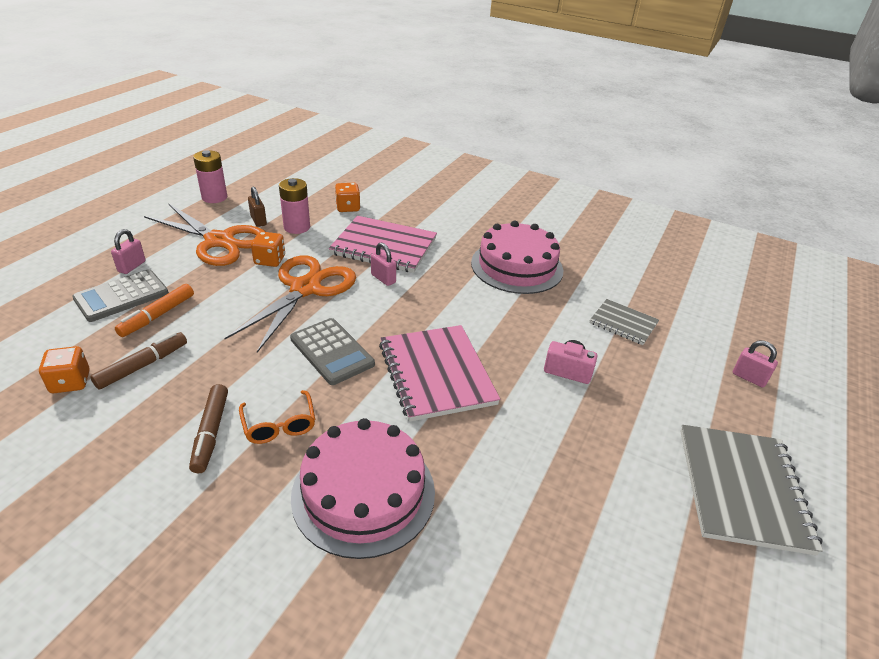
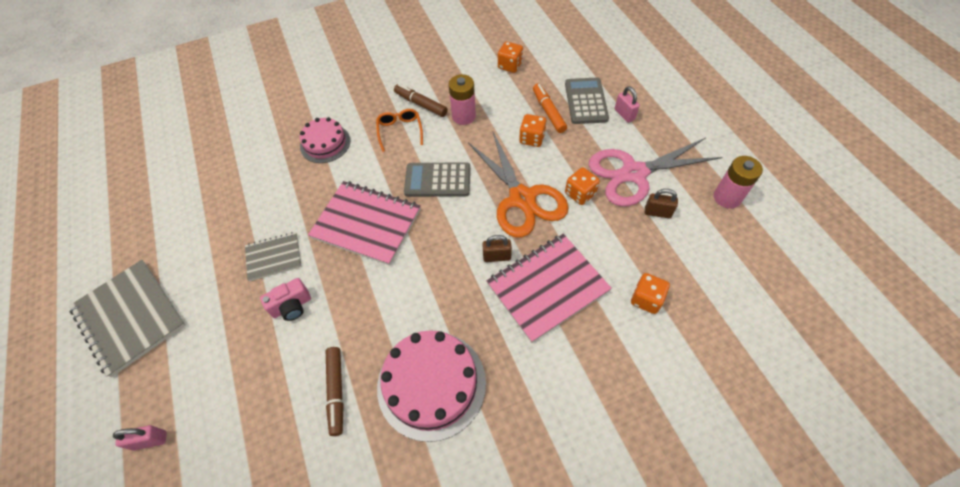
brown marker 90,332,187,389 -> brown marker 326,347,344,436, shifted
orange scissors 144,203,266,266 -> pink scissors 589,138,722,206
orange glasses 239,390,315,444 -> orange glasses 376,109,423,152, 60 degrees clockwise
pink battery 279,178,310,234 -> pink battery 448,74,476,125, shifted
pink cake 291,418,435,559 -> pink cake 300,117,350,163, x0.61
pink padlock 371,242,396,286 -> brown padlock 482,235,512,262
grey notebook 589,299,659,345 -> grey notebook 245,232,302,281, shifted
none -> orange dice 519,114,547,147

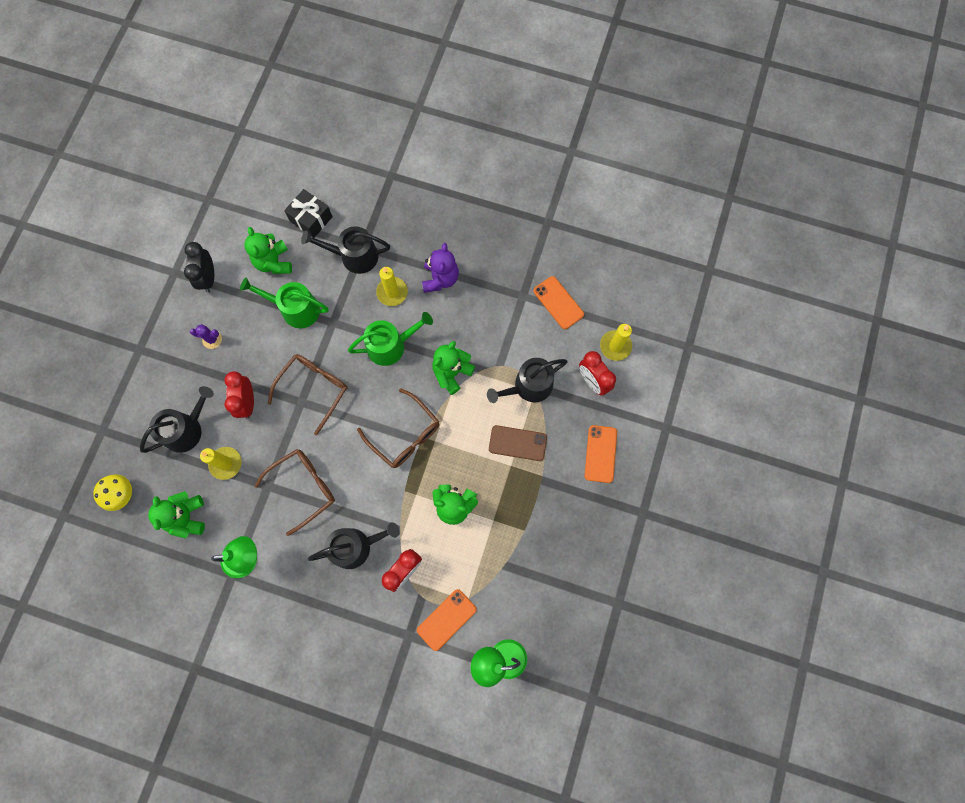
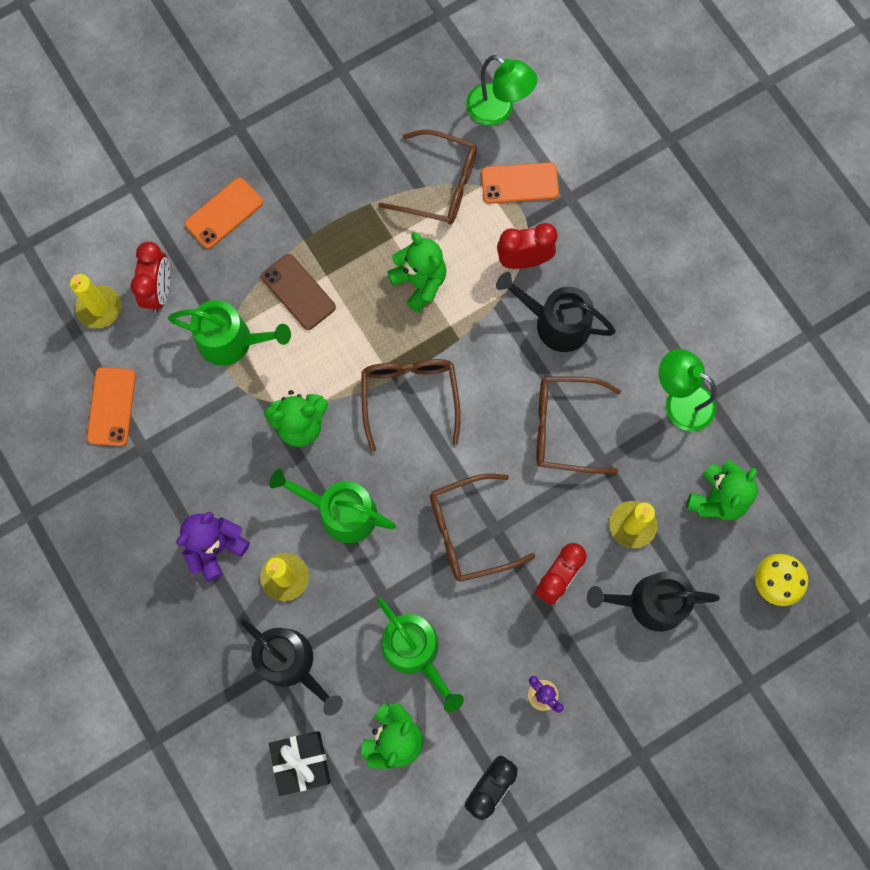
black watering can 487,358,568,403 -> green watering can 168,300,291,366
none -> brown glasses 378,130,477,224

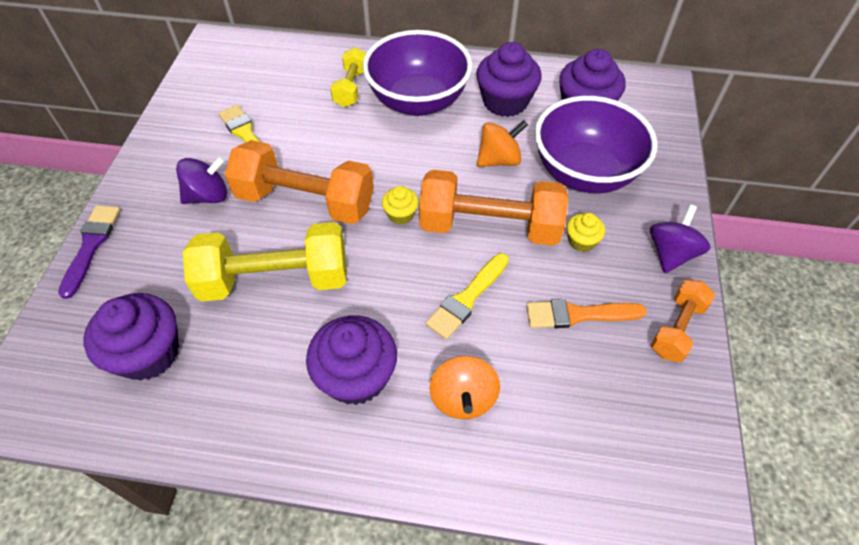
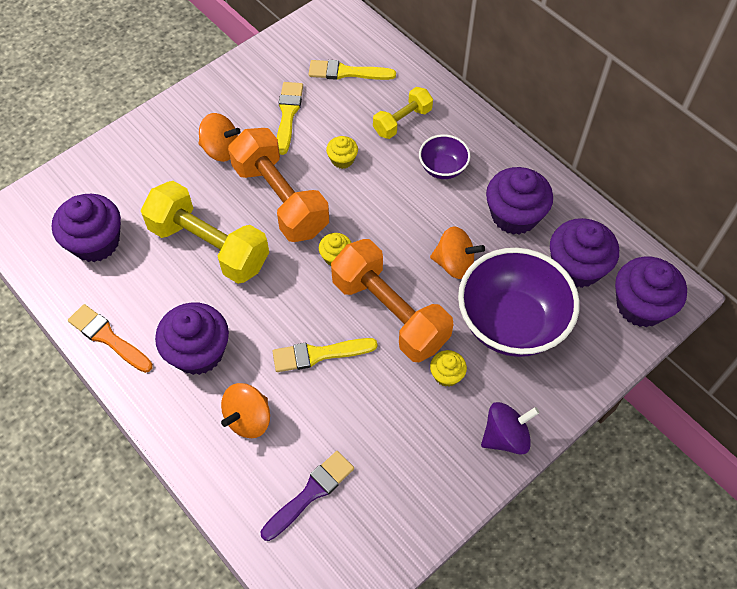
purple brush 58,206,120,299 -> purple brush 261,451,354,541, shifted
purple spinning top 176,156,227,204 -> orange spinning top 199,113,241,162
purple bowl 363,30,473,116 -> purple bowl 419,134,470,179, x0.49
orange brush 526,299,647,328 -> orange brush 68,304,153,373, shifted
orange dumbbell 651,280,715,362 -> none
none -> yellow brush 309,60,396,80
none -> yellow cupcake 326,136,358,169
none -> purple cupcake 615,257,687,327

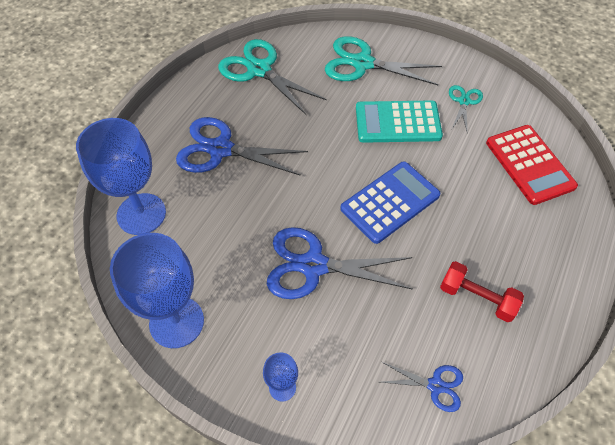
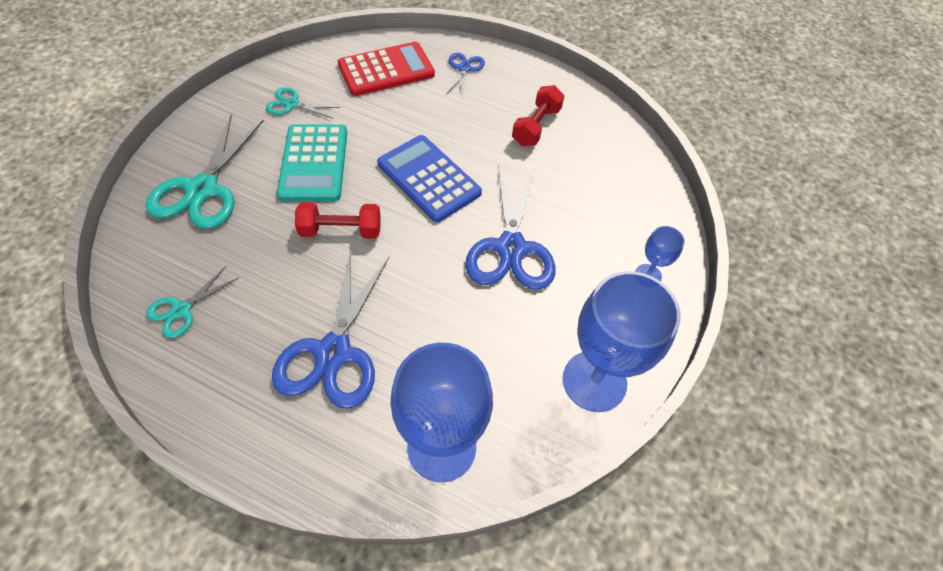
turquoise scissors 218,39,327,115 -> turquoise scissors 147,266,239,338, x0.52
blue scissors 381,362,463,412 -> blue scissors 446,53,485,98, shifted
none -> red dumbbell 295,202,381,239

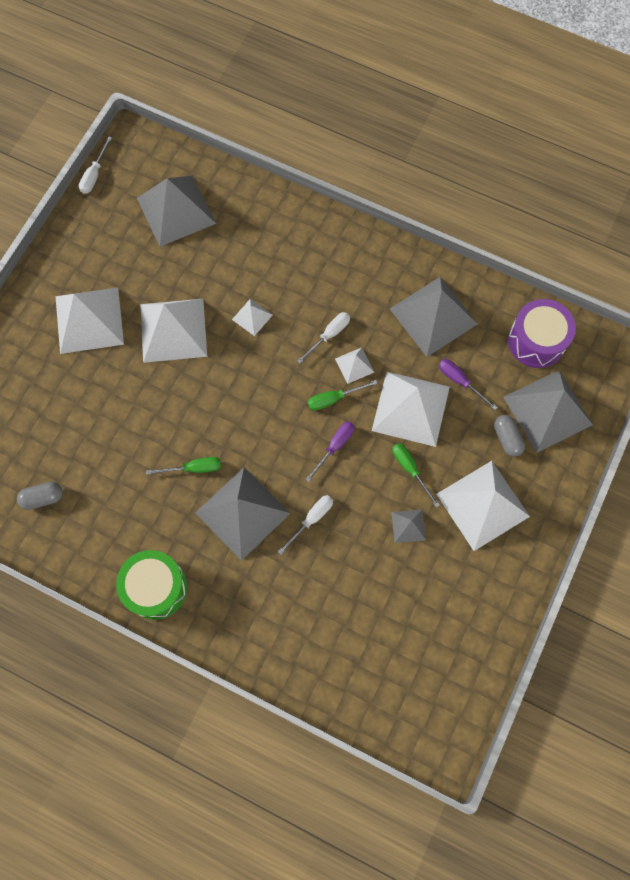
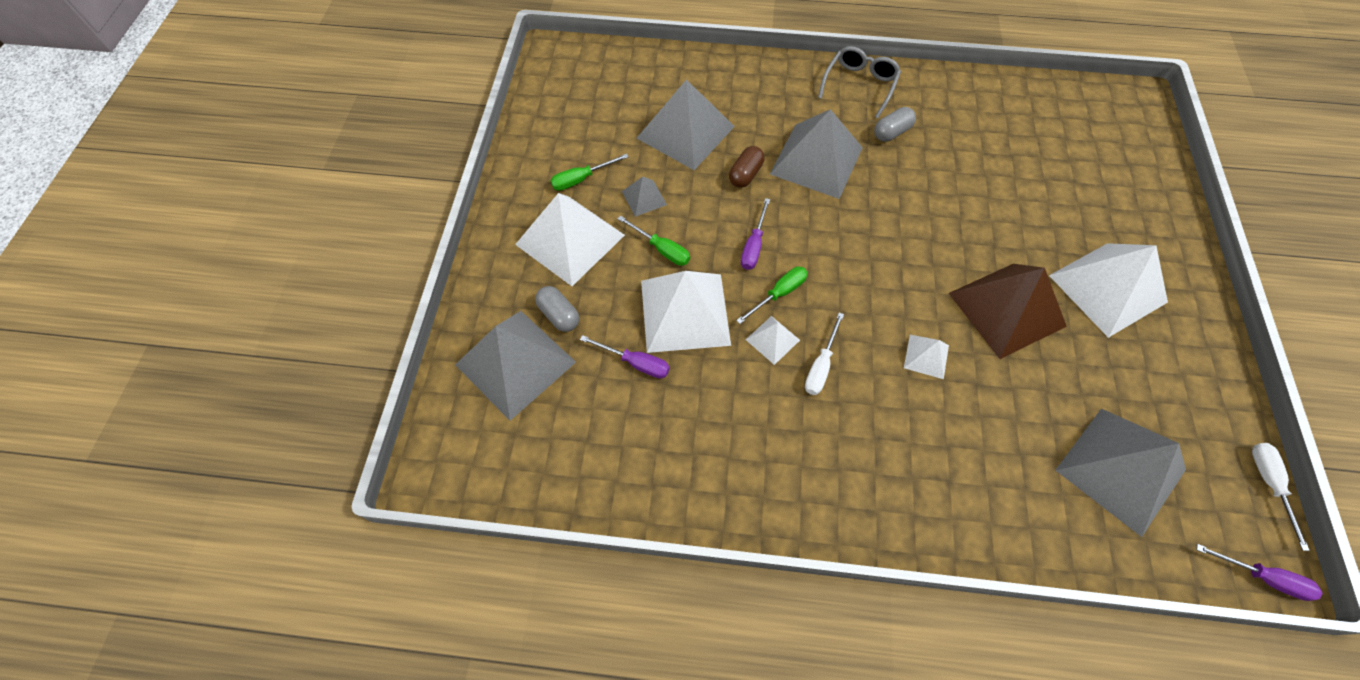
grey capsule 17,482,63,510 -> grey capsule 874,107,916,142, shifted
green drum 116,550,187,620 -> grey glasses 818,46,901,118
white pyramid 140,299,207,363 -> brown pyramid 949,264,1067,359
green screwdriver 146,457,221,475 -> green screwdriver 550,154,629,191, shifted
white screwdriver 278,495,333,555 -> brown capsule 729,146,764,188
grey pyramid 390,277,477,357 -> grey pyramid 637,79,735,170, shifted
purple drum 508,299,576,368 -> none
none -> purple screwdriver 1196,544,1323,601

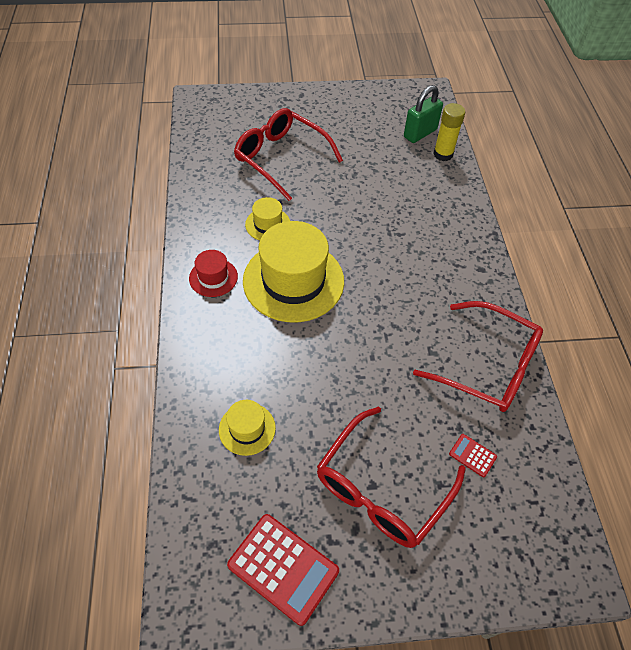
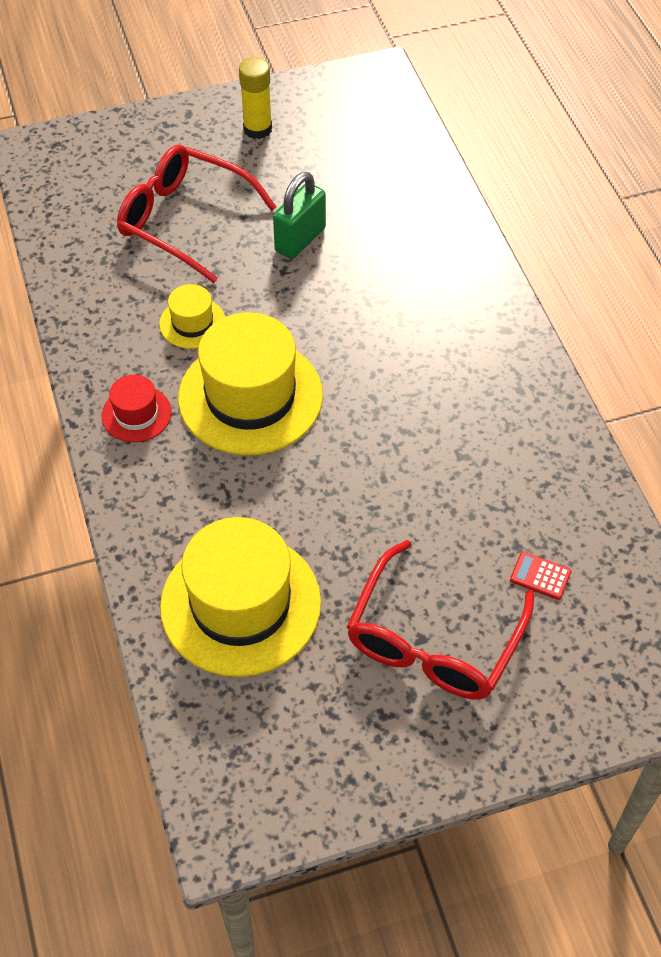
yellow hat 219,400,276,456 -> yellow hat 160,517,321,677, x2.09
red calculator 227,514,339,626 -> none
green padlock 404,85,443,143 -> green padlock 273,172,326,259, shifted
red glasses 413,301,543,412 -> none
yellow glue stick 433,103,465,161 -> yellow glue stick 239,57,272,139, shifted

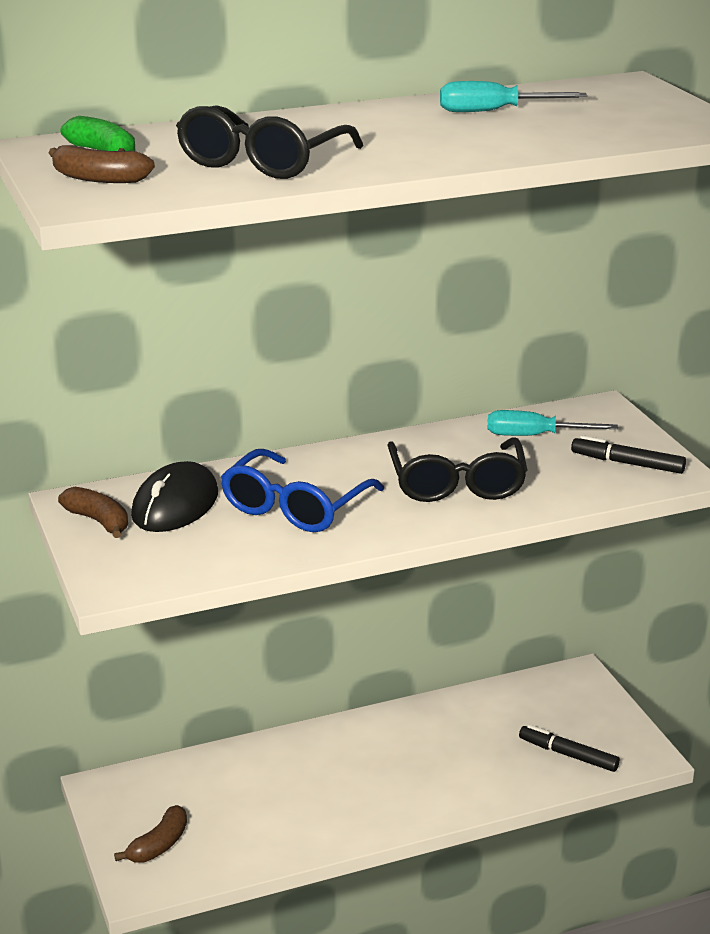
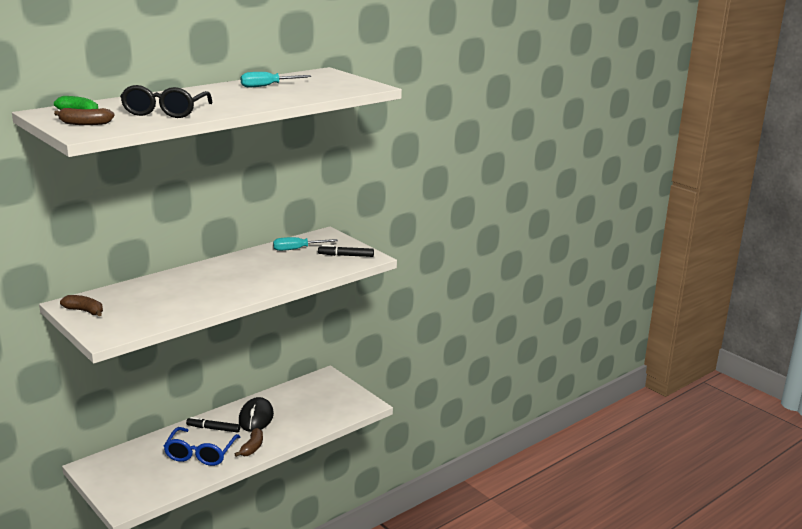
brown banana 114,805,187,862 -> brown banana 234,428,263,457, shifted
black mouse 131,461,218,532 -> black mouse 239,397,274,432, shifted
blue glasses 221,449,384,532 -> blue glasses 164,427,240,466, shifted
black glasses 388,437,527,502 -> none
black marker 519,725,620,772 -> black marker 186,417,240,433, shifted

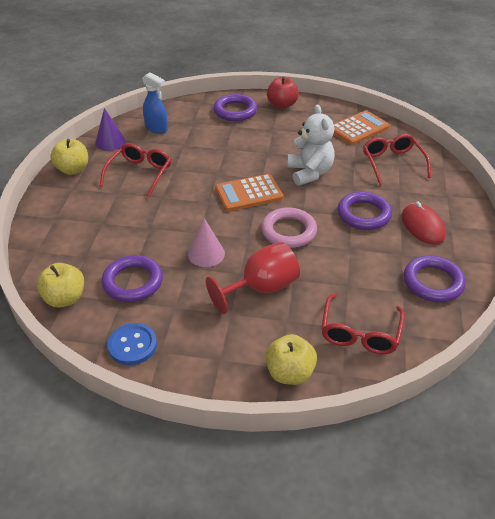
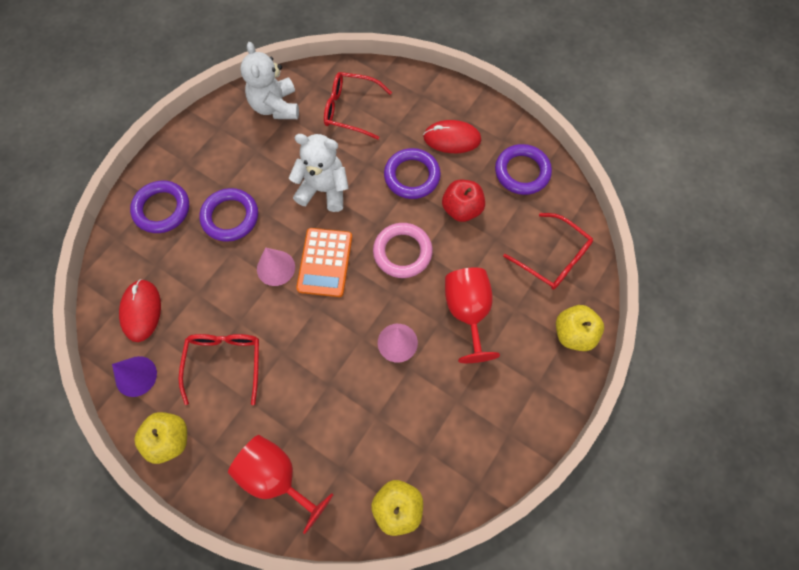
red glasses 100,143,171,198 -> red glasses 179,334,259,405, 45 degrees clockwise
purple ring 102,255,163,302 -> purple ring 199,188,258,242, shifted
blue button 107,323,157,365 -> none
blue spray bottle 142,72,168,134 -> red mouse 119,279,161,342
red apple 267,76,299,109 -> red apple 442,180,485,222, shifted
orange calculator 334,110,390,145 -> white teddy bear 241,42,299,119
none -> red goblet 228,435,334,534
none -> pink cone 257,247,295,286

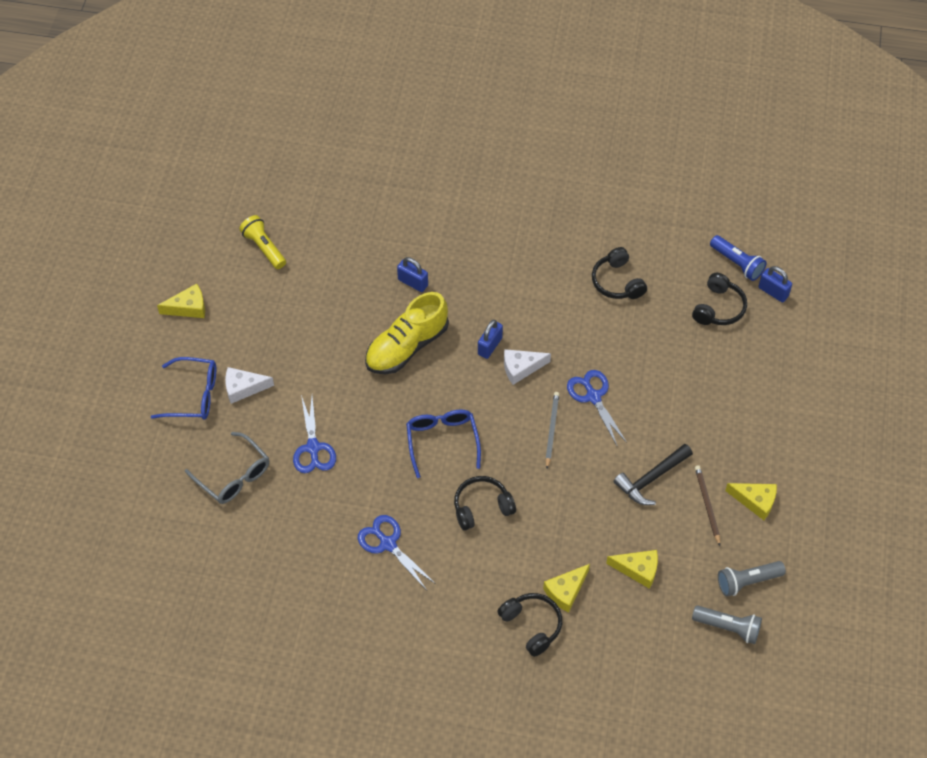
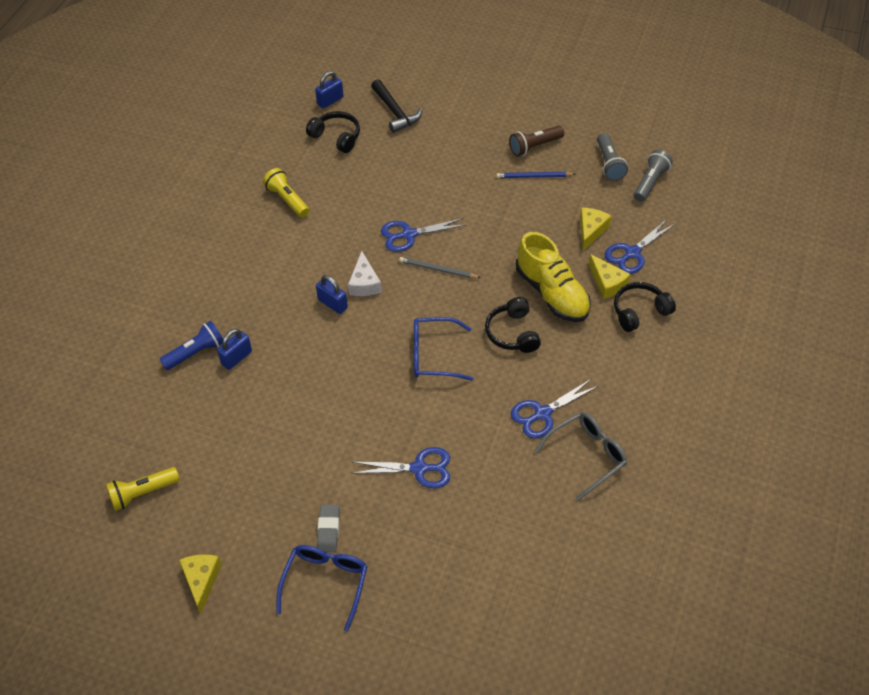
grey glasses 185,432,269,504 -> grey glasses 534,412,627,501, shifted
white cheese 225,367,274,404 -> grey eraser 317,504,340,552
yellow shoe 365,292,449,375 -> yellow shoe 516,232,591,322, shifted
black headphones 592,247,647,299 -> yellow flashlight 263,168,310,217
black hammer 614,444,693,505 -> black hammer 371,79,422,133, shifted
brown pencil 695,465,720,546 -> blue pencil 496,172,575,178
blue flashlight 710,235,766,281 -> blue flashlight 160,321,223,370, shifted
yellow cheese 725,483,777,520 -> brown flashlight 509,126,564,156
none -> blue scissors 605,219,675,274

